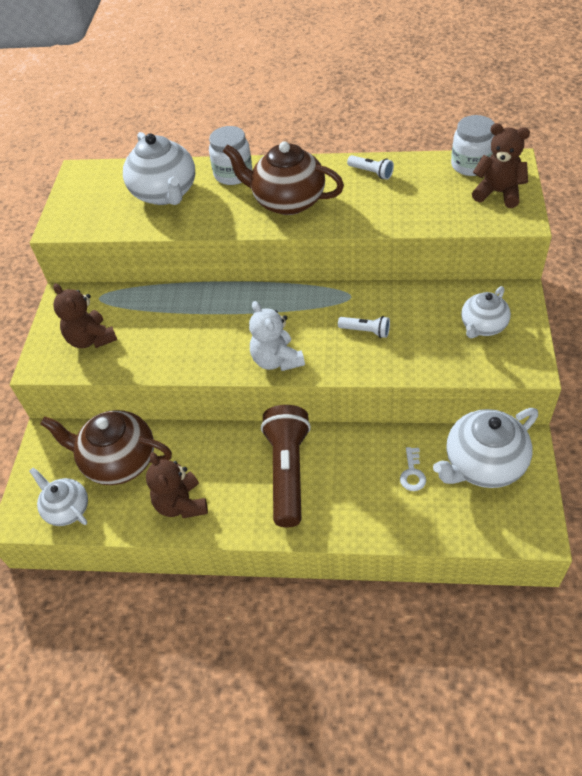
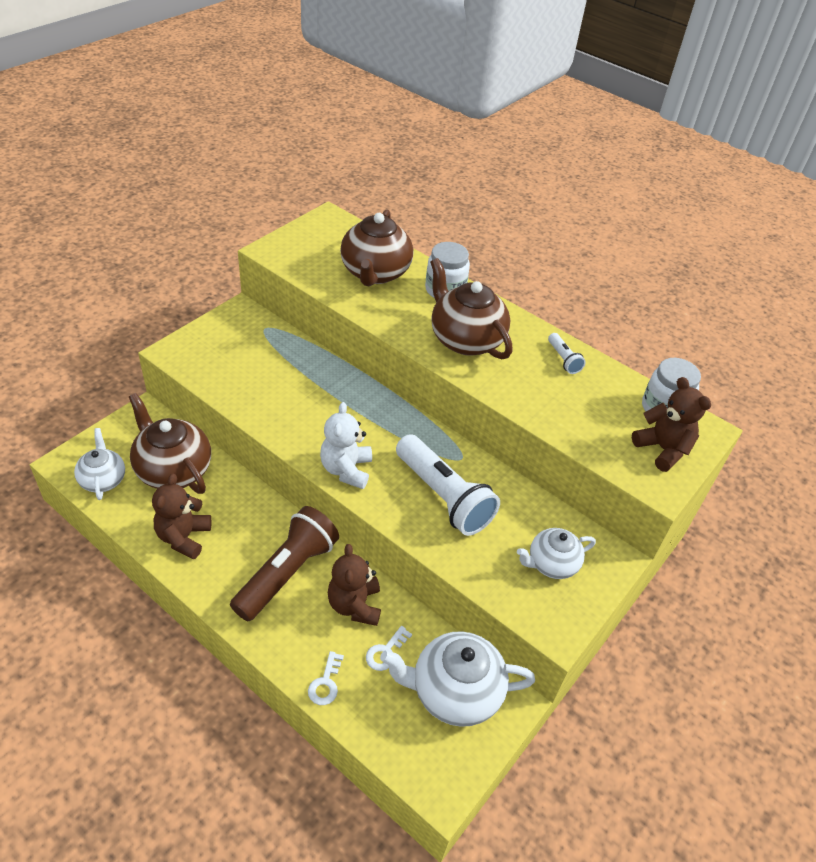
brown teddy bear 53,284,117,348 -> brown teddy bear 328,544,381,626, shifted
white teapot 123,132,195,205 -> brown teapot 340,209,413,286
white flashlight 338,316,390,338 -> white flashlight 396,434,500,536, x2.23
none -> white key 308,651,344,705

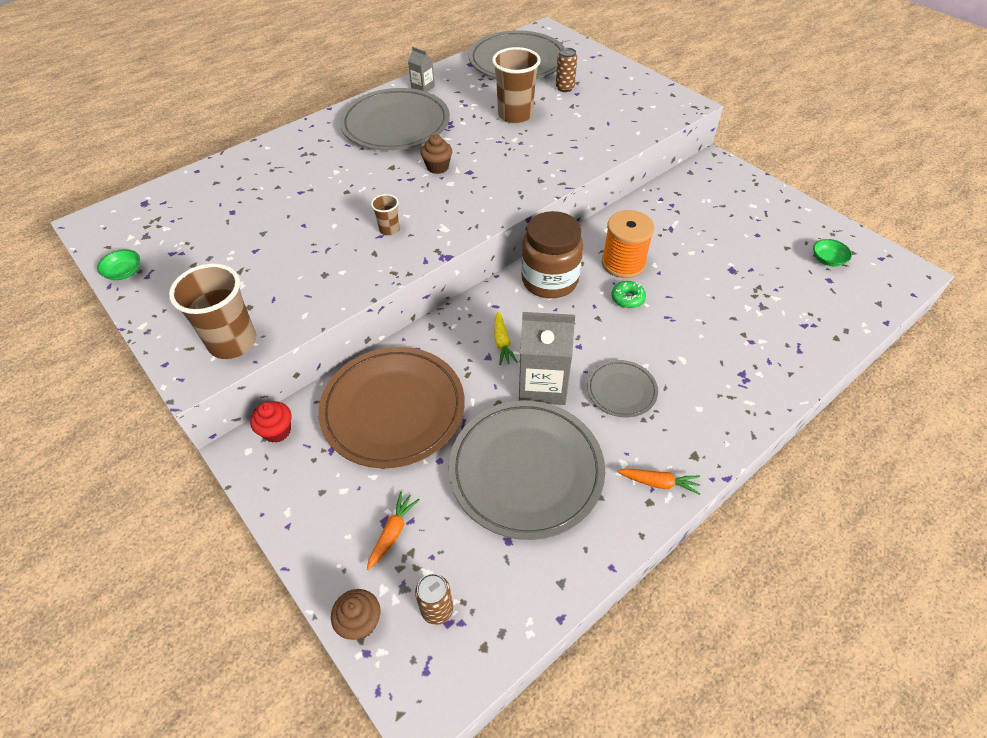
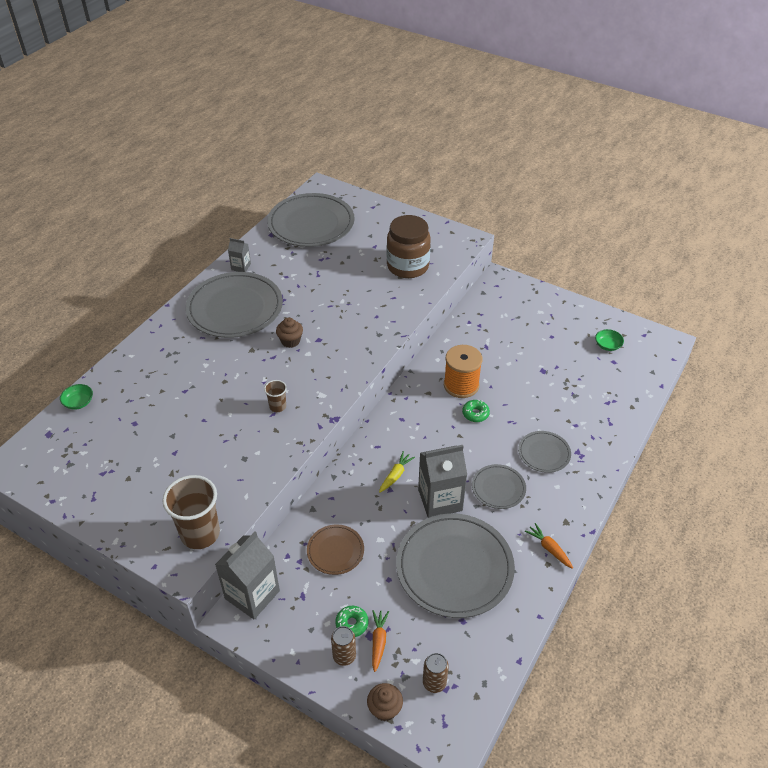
green bowl 97,249,140,280 -> green bowl 60,384,93,410, shifted
red cupcake 250,401,292,443 -> grey carton 215,532,280,619
brown plate 318,347,465,468 -> brown plate 307,524,364,575, x0.50
brown cup 492,47,541,124 -> none
yellow carrot 494,311,518,365 -> yellow carrot 379,451,415,493, 120 degrees counterclockwise
brown jar 521,211,583,298 -> brown jar 387,215,431,278, shifted
brown can 556,48,577,92 -> brown can 331,626,356,666, shifted
orange carrot 617,469,700,495 -> orange carrot 525,523,573,569, 120 degrees counterclockwise
none -> green donut 335,606,369,637
none -> grey plate 518,431,571,473

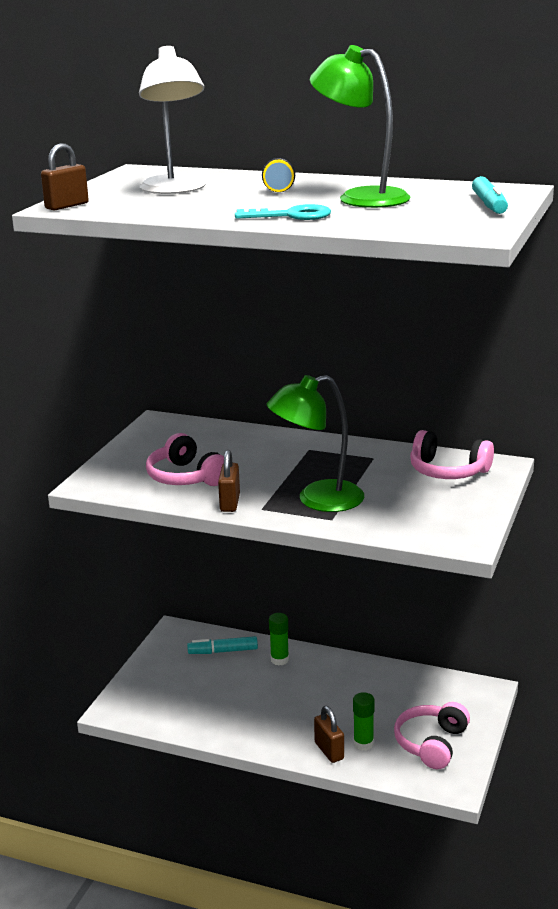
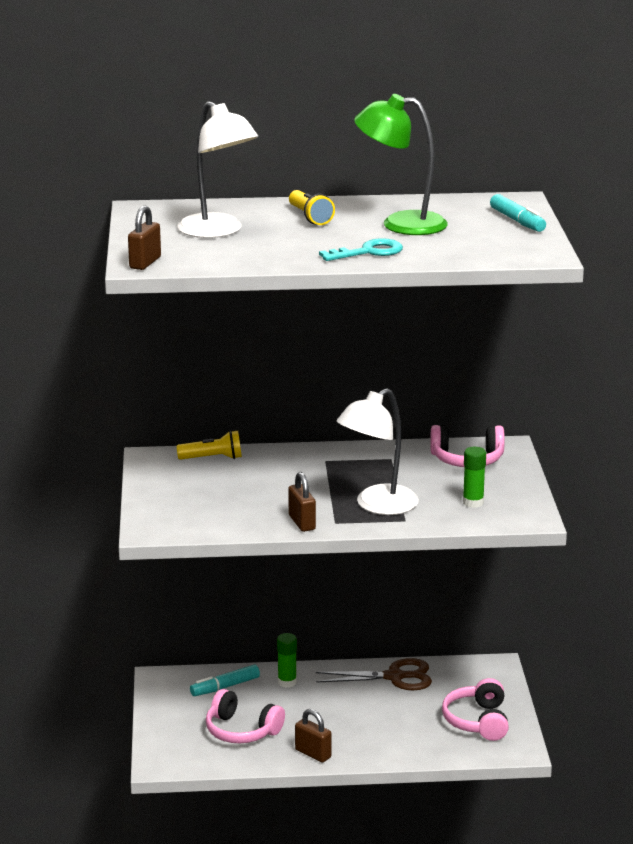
pink headphones 146,433,224,486 -> pink headphones 206,689,285,743, shifted
green lamp 267,375,364,512 -> white lamp 337,388,419,515
brown padlock 314,706,344,763 -> brown padlock 295,709,331,762, shifted
green glue stick 353,692,375,751 -> green glue stick 463,447,486,508, shifted
none -> yellow flashlight 177,430,242,460
none -> brown scissors 316,658,432,690

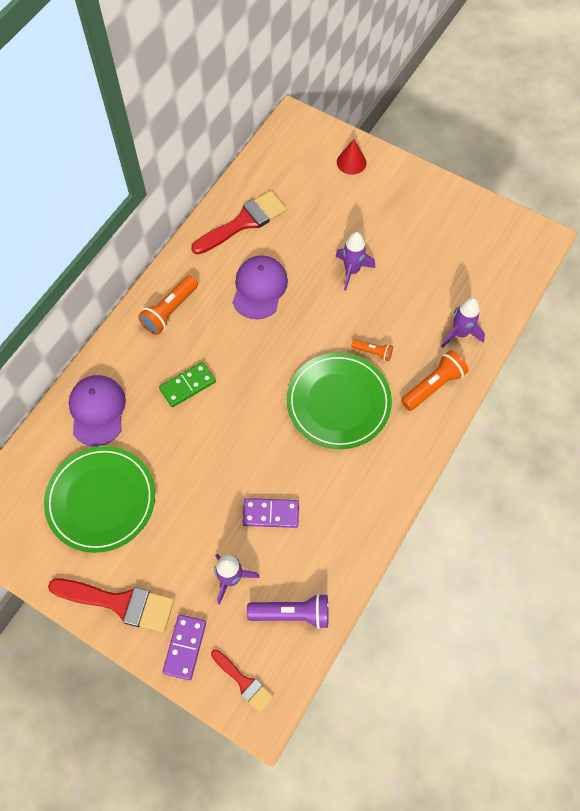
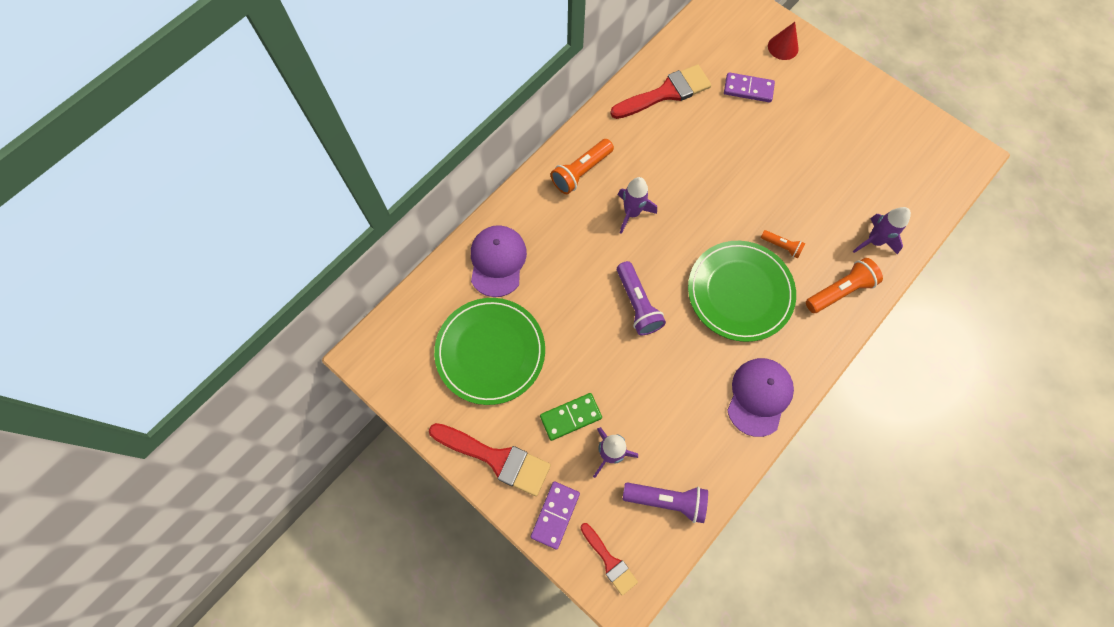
green domino 159,362,216,407 -> green domino 540,393,602,441, shifted
purple cap 232,255,288,319 -> purple cap 727,358,794,437, shifted
purple domino 242,498,299,528 -> purple domino 724,72,775,103, shifted
purple rocket 335,232,375,291 -> purple rocket 618,177,657,234, shifted
none -> purple flashlight 617,261,666,335

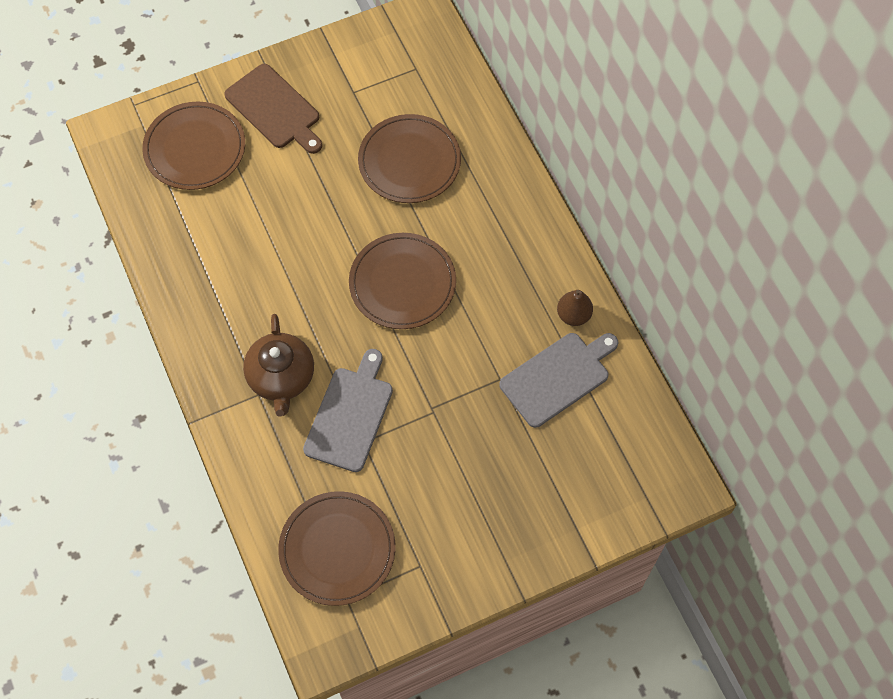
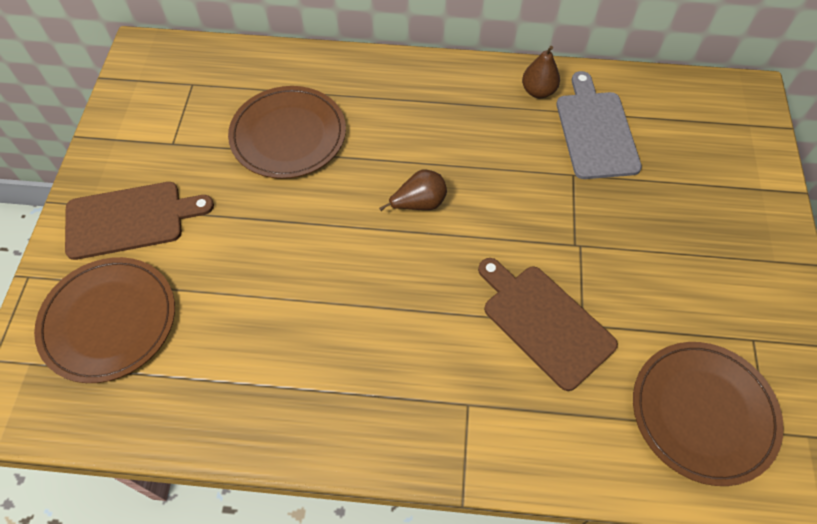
brown teapot 243,314,314,417 -> none
grey cutting board 303,349,393,472 -> brown cutting board 478,258,618,391
brown plate 349,233,456,329 -> brown pear 379,170,447,211

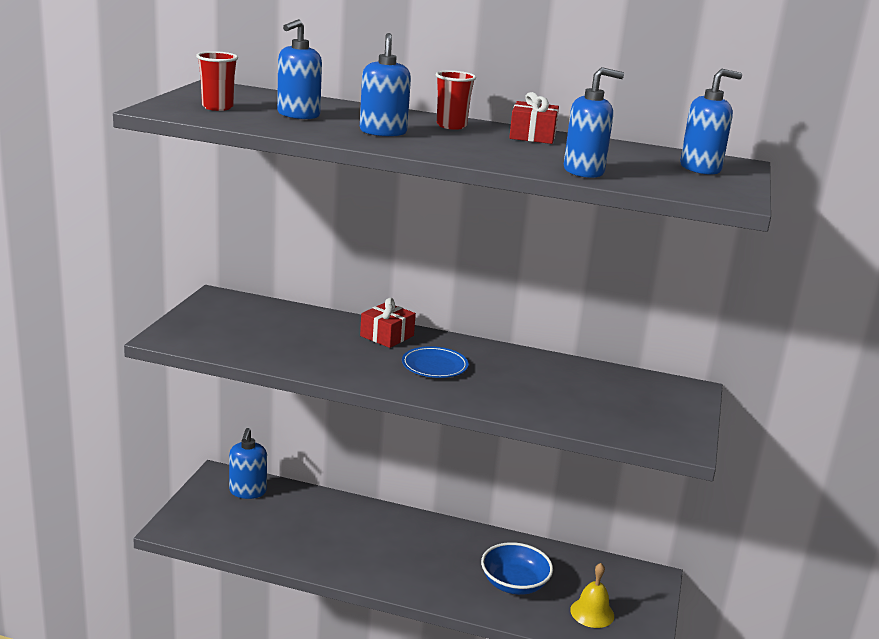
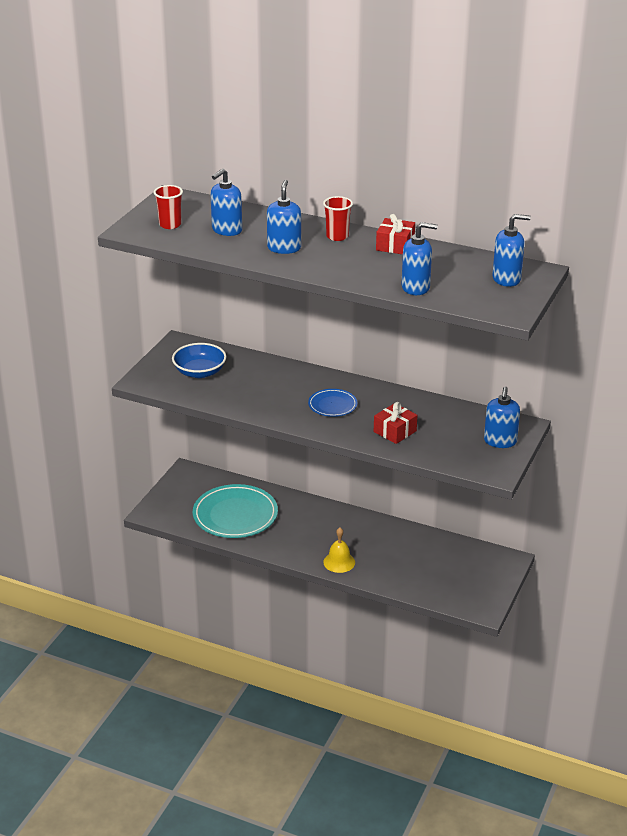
blue soap dispenser 229,428,267,499 -> blue soap dispenser 484,386,520,448, shifted
red gift 360,298,416,348 -> red gift 374,402,417,444, shifted
blue bowl 481,542,553,595 -> blue bowl 172,343,227,378, shifted
yellow bell 570,563,614,628 -> yellow bell 323,528,355,573, shifted
none -> turquoise plate 193,484,278,538

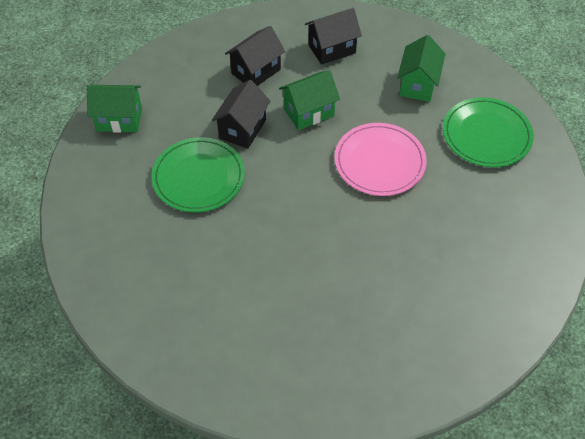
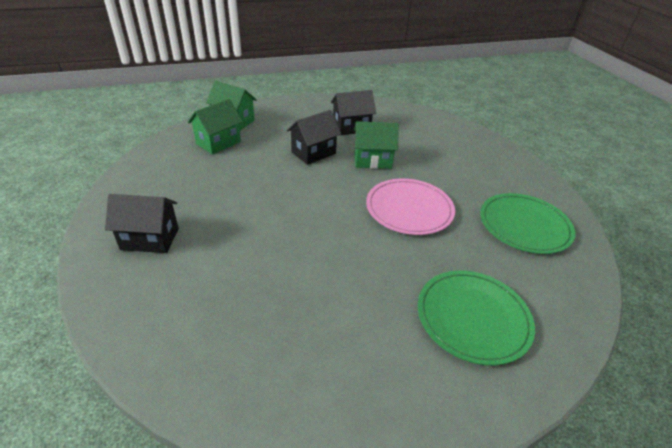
green plate 151,137,245,212 -> green plate 418,271,535,365, shifted
black house 305,8,362,65 -> black house 105,194,179,253, shifted
green house 397,35,445,102 -> green house 188,99,243,154, shifted

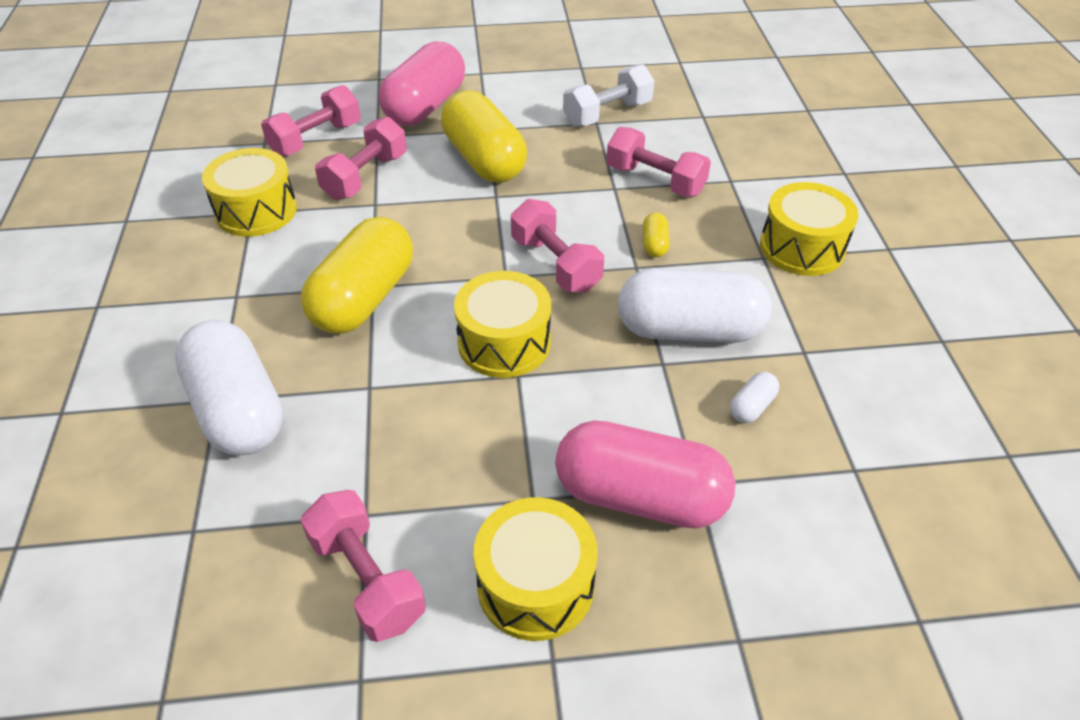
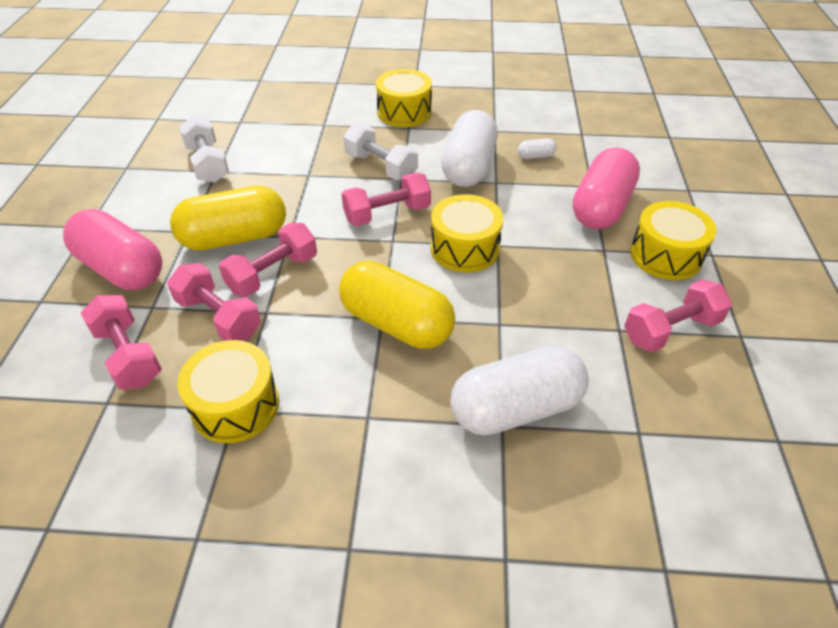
pink dumbbell 606,127,711,197 -> pink dumbbell 219,223,317,297, shifted
yellow capsule 643,213,670,257 -> white dumbbell 343,123,418,181
white capsule 730,372,779,423 -> white capsule 518,138,556,159, 60 degrees counterclockwise

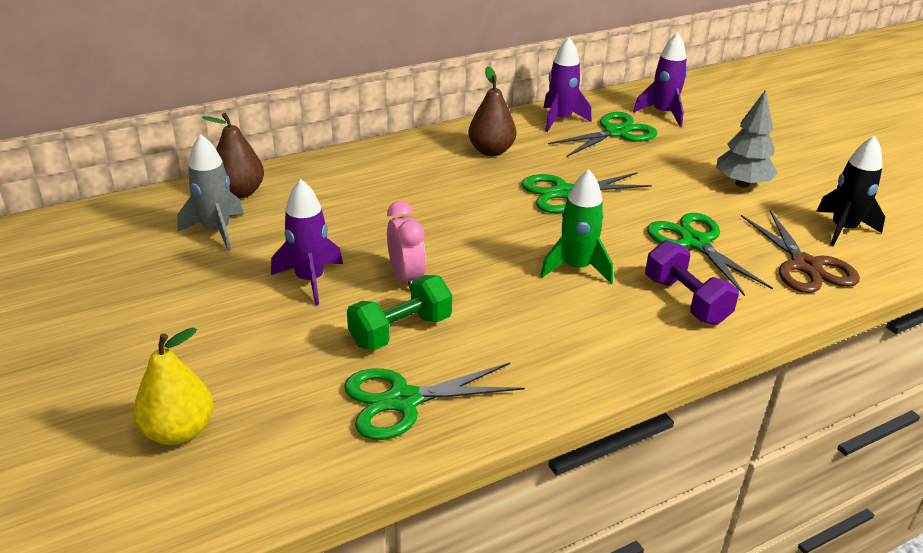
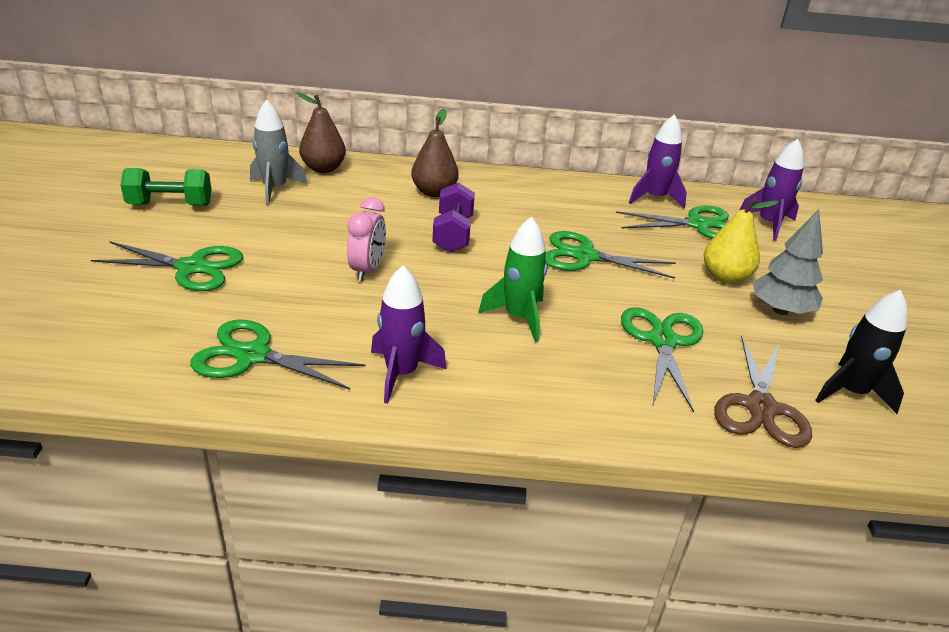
yellow pear 133,327,213,445 -> yellow pear 703,197,779,284, shifted
purple rocket 271,179,343,305 -> purple rocket 371,265,447,404, shifted
green dumbbell 347,275,452,350 -> green dumbbell 120,168,211,206, shifted
brown pear 468,66,516,156 -> brown pear 411,109,459,197, shifted
purple dumbbell 645,240,739,325 -> purple dumbbell 432,182,475,252, shifted
none -> green scissors 91,241,243,291

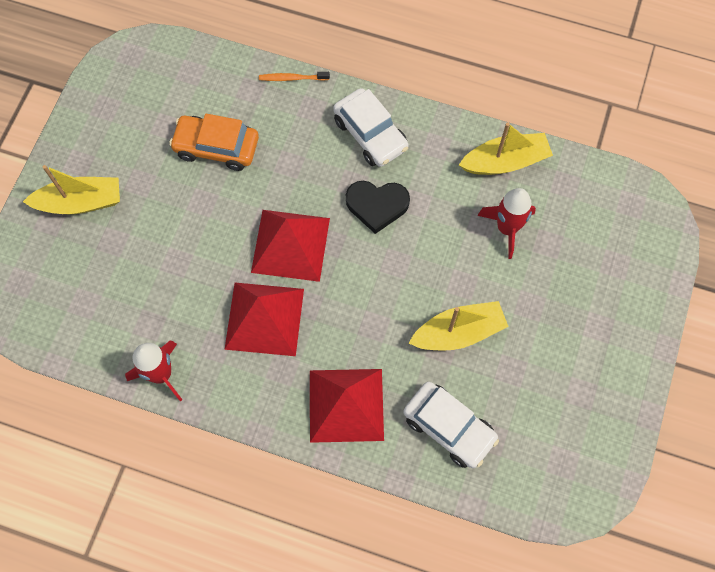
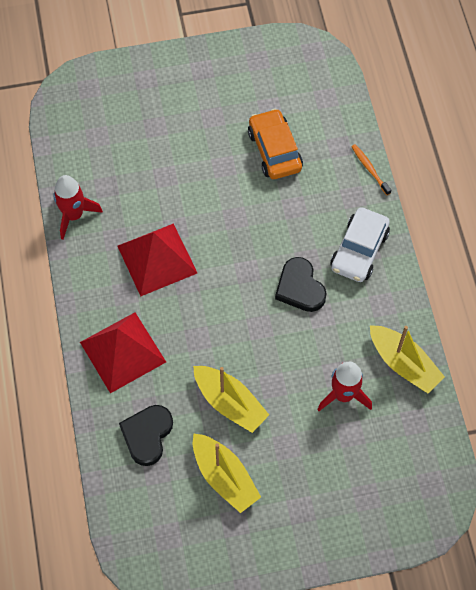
yellow boat 23,165,120,214 -> yellow boat 193,433,261,513, shifted
red pyramid 251,210,330,282 -> none
white car 404,382,499,468 -> black heart 119,405,173,466

